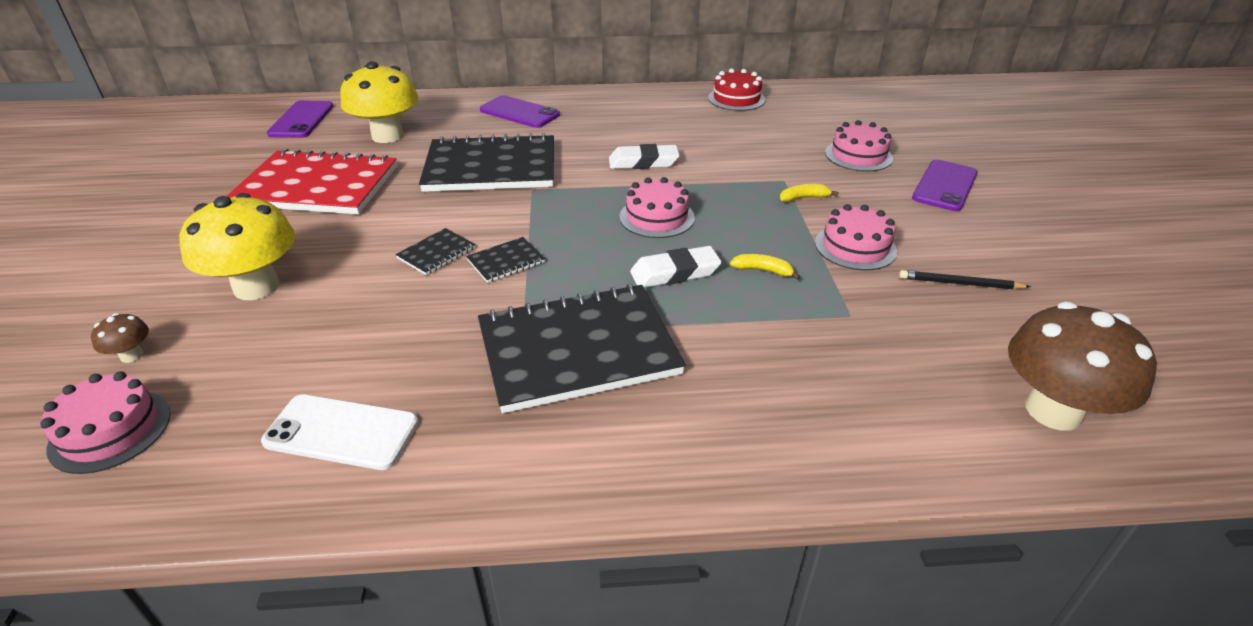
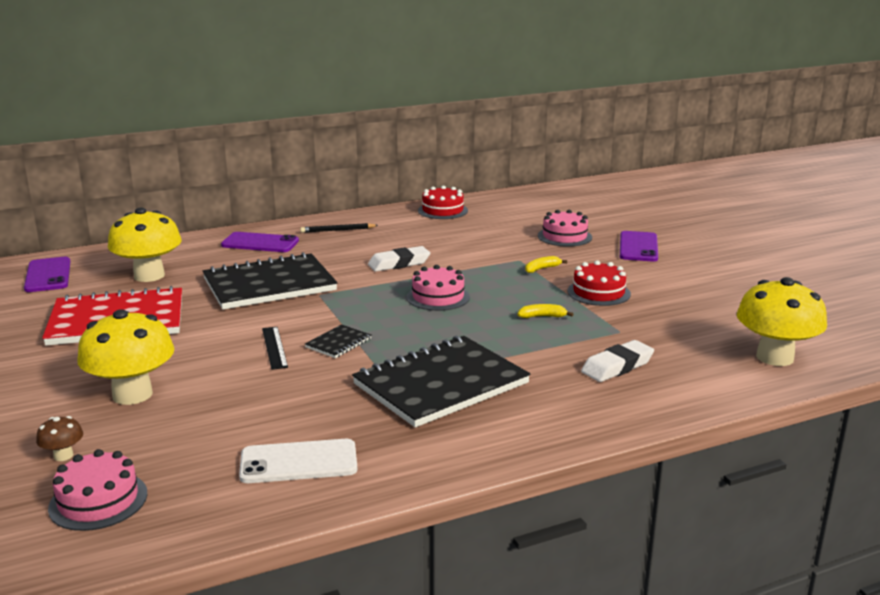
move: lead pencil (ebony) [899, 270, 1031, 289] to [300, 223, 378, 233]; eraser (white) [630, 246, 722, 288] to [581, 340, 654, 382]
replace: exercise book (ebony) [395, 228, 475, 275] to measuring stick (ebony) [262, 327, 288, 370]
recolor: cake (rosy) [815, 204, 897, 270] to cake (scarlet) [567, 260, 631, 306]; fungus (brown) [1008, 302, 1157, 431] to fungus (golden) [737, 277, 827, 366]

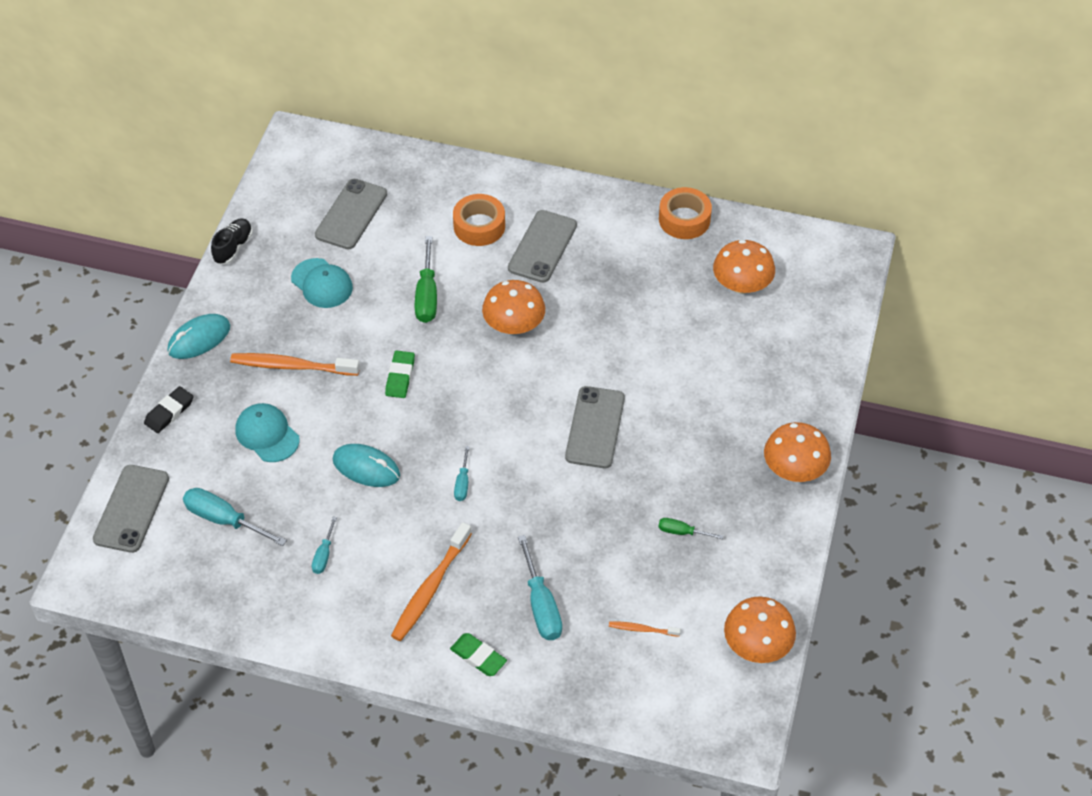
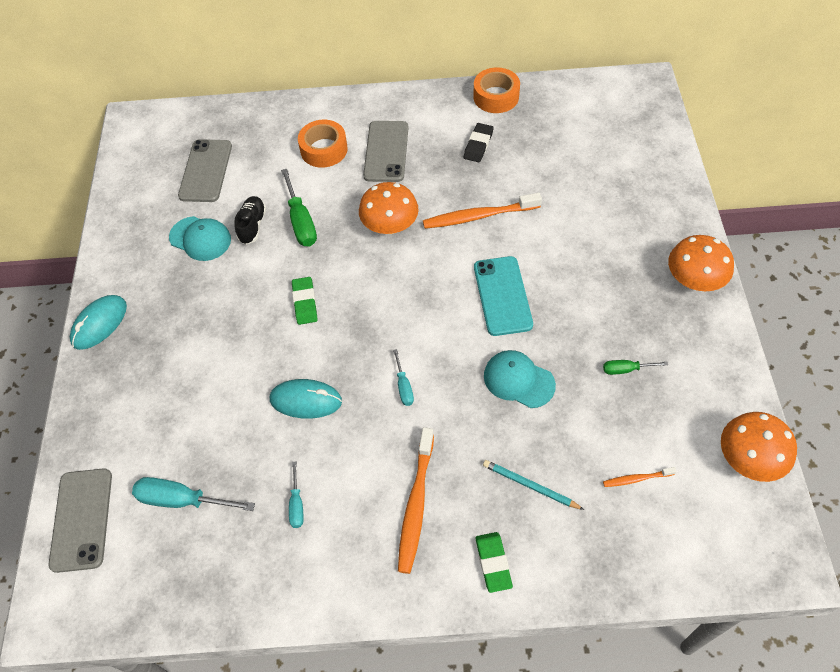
delete: fungus (orange) [713, 240, 775, 294]
move: sneaker (ebony) [211, 218, 253, 264] to [234, 196, 266, 245]; tooth brush (orange) [230, 353, 360, 376] to [423, 193, 542, 229]; eraser (ebony) [144, 386, 193, 433] to [464, 123, 494, 162]; baseball cap (turquoise) [235, 403, 299, 462] to [484, 350, 556, 408]
replace: screwdriver (turquoise) [518, 535, 562, 640] to lead pencil (turquoise) [483, 460, 584, 510]
recolor: phone (ash-grey) [565, 386, 625, 468] to phone (turquoise) [474, 256, 533, 336]
rotate: eraser (leaf-green) [450, 633, 507, 676] = [475, 532, 513, 593] 60 degrees clockwise

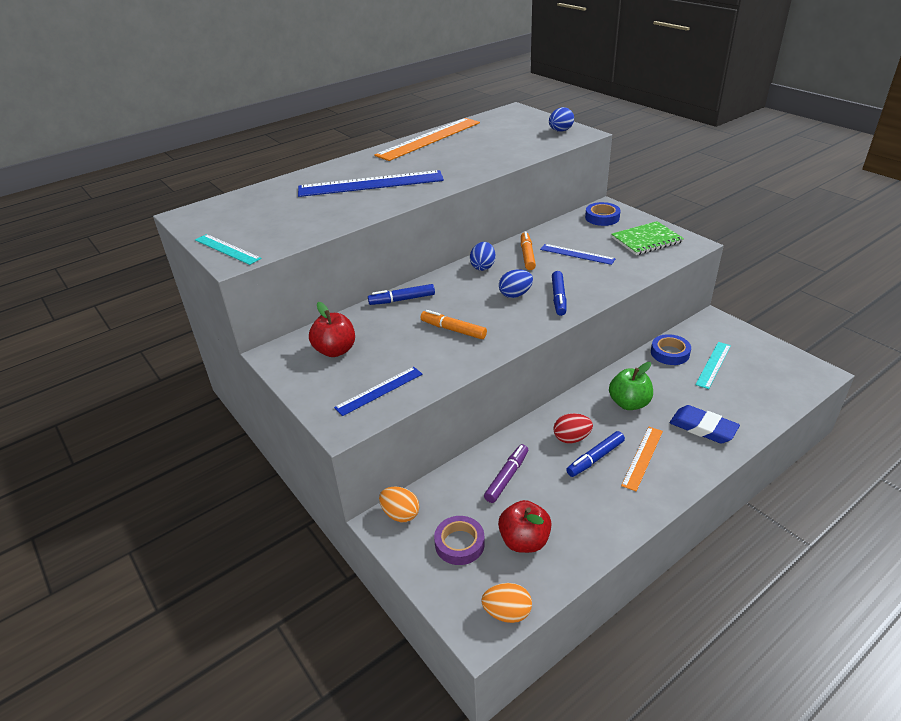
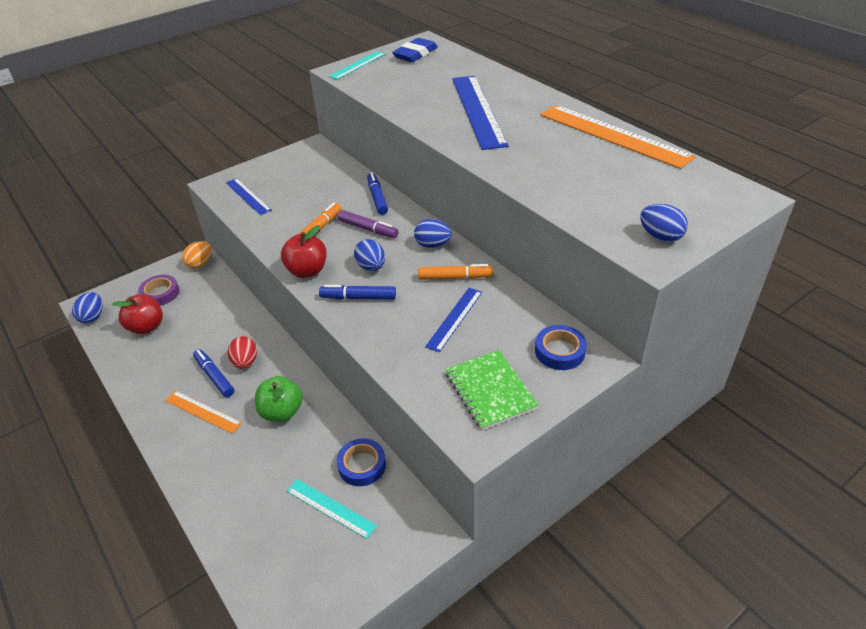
move: toy apple (scarlet) [309, 302, 355, 357] to [281, 225, 327, 278]; marker pen (purple) [484, 444, 528, 503] to [338, 210, 399, 238]; eraser (blue) [670, 405, 740, 444] to [392, 38, 438, 62]
recolor: egg shape (orange) [481, 583, 532, 623] to egg shape (blue) [72, 292, 102, 323]

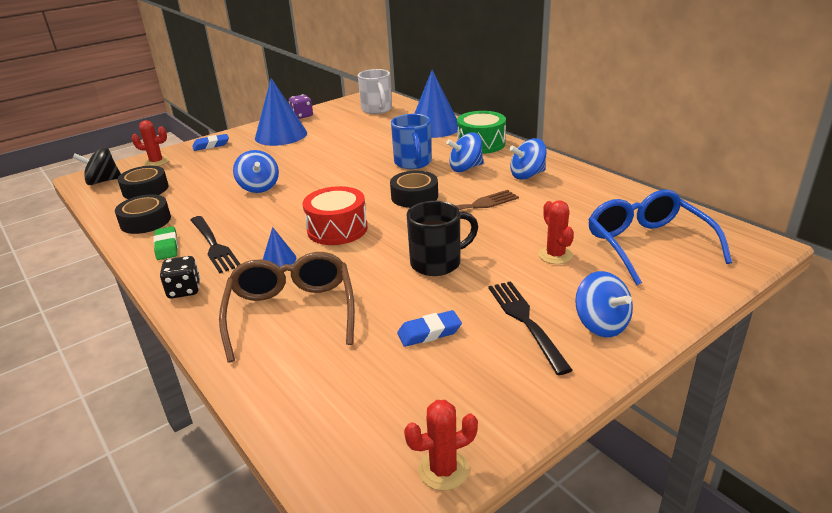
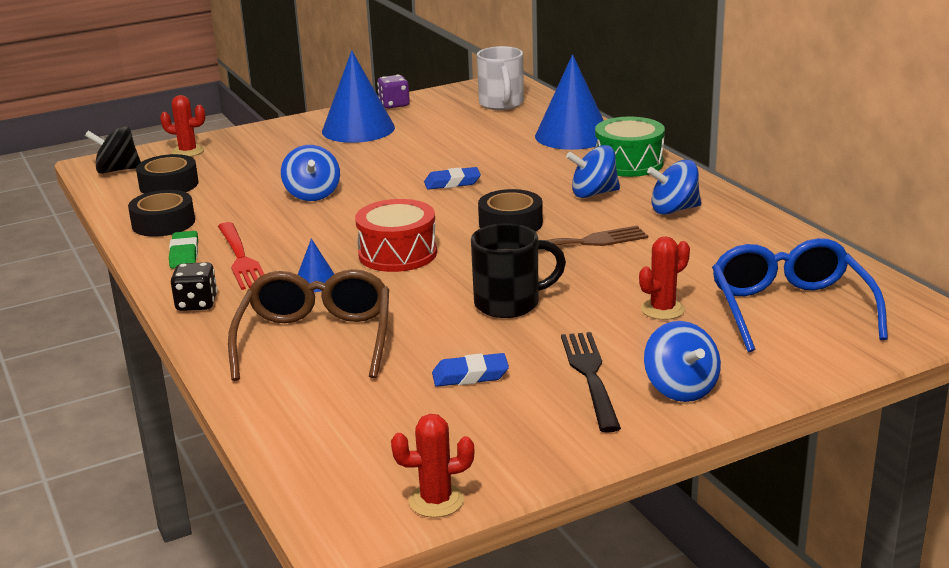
delete: coffee mug (blue) [391, 114, 432, 169]
move: eraser (blue) [192, 134, 229, 151] to [424, 167, 481, 190]
recolor: fork (ebony) [190, 216, 240, 273] to fork (scarlet) [218, 222, 264, 290]
rotate: cactus (scarlet) [539, 200, 574, 264] = [639, 236, 690, 320] 60 degrees clockwise

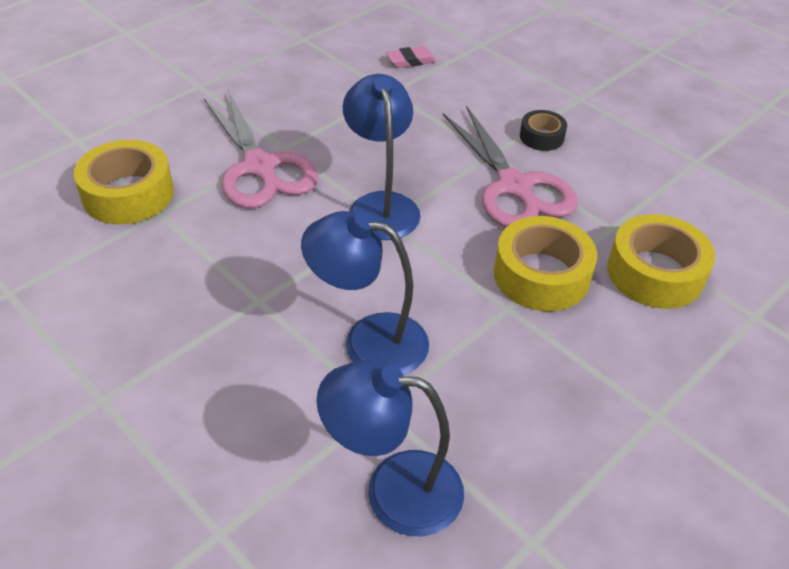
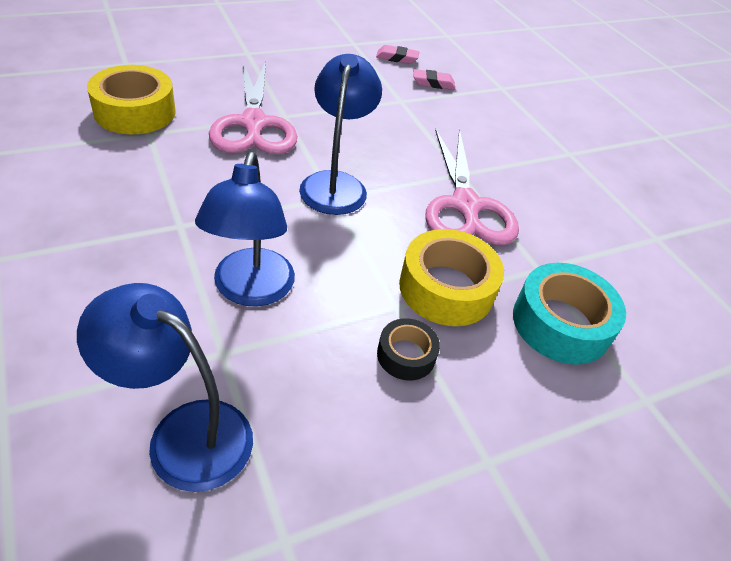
insert: eraser (rosy) [376, 45, 419, 64]
move: roll of tape (ebony) [520, 110, 567, 151] to [377, 318, 440, 381]
recolor: roll of tape (golden) [607, 214, 715, 309] to roll of tape (turquoise) [513, 263, 626, 365]
rotate: desk lamp (blue) [301, 211, 429, 375] = [195, 152, 295, 306] 120 degrees counterclockwise

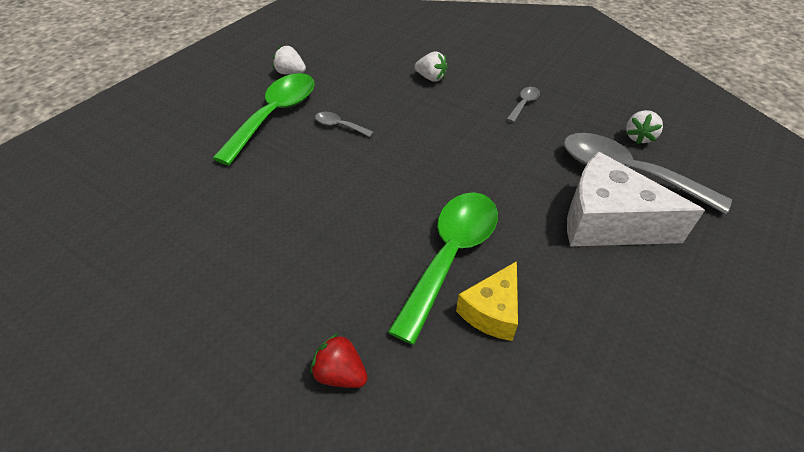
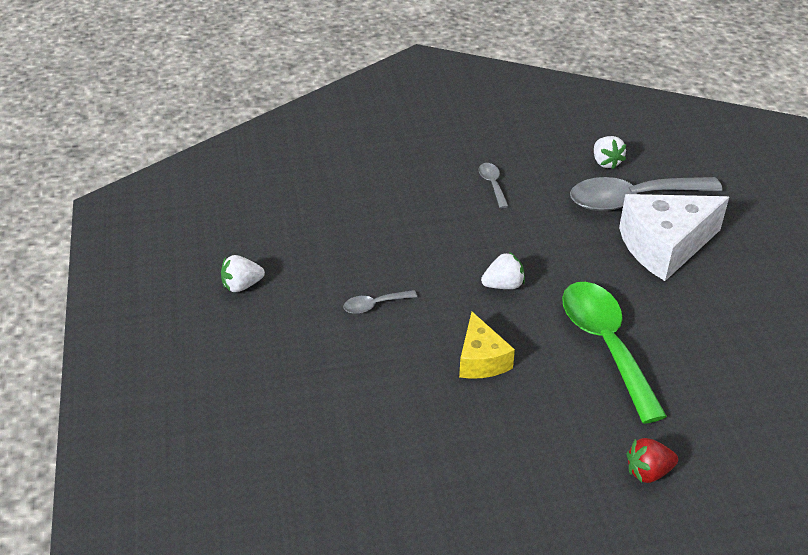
delete: tablespoon (leaf-green) [213, 73, 315, 165]
move: cheese (golden) [456, 261, 518, 341] to [459, 312, 515, 379]; toy strawberry (white) [414, 52, 448, 82] to [481, 252, 525, 289]

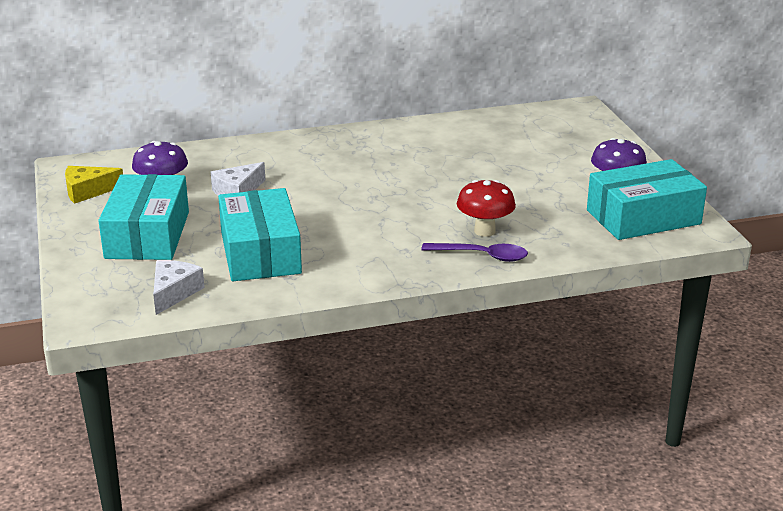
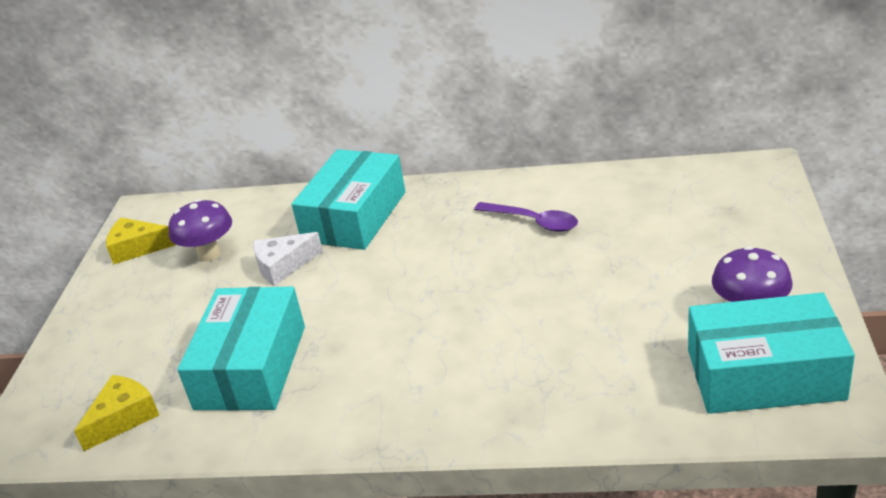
delete: fungus (scarlet) [457, 180, 516, 237]
move: package (turquoise) [98, 174, 189, 260] to [291, 149, 405, 250]; tablespoon (purple) [421, 243, 528, 262] to [474, 202, 578, 232]
recolor: cheese (white) [153, 260, 205, 315] to cheese (golden) [74, 375, 159, 451]

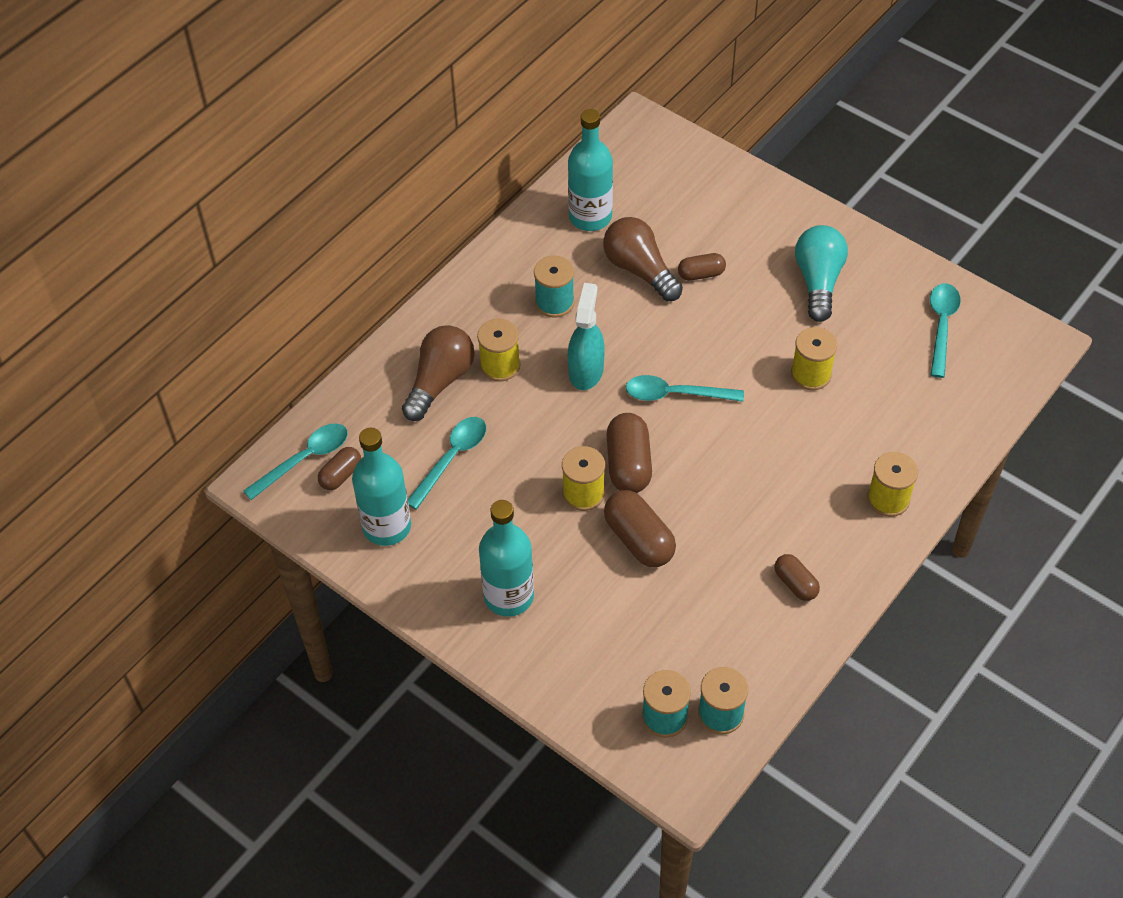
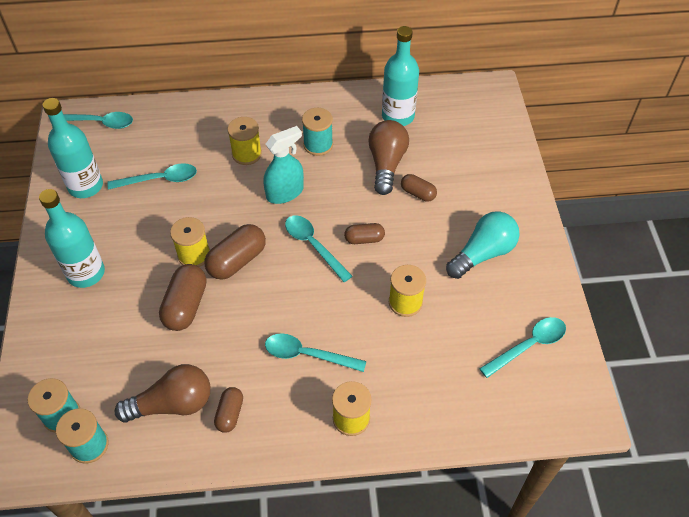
insert: tablespoon (turquoise) [265, 333, 366, 372]
move: bulb (brown) [402, 325, 475, 421] to [115, 364, 210, 423]; pill (brown) [318, 447, 361, 490] to [344, 223, 385, 244]

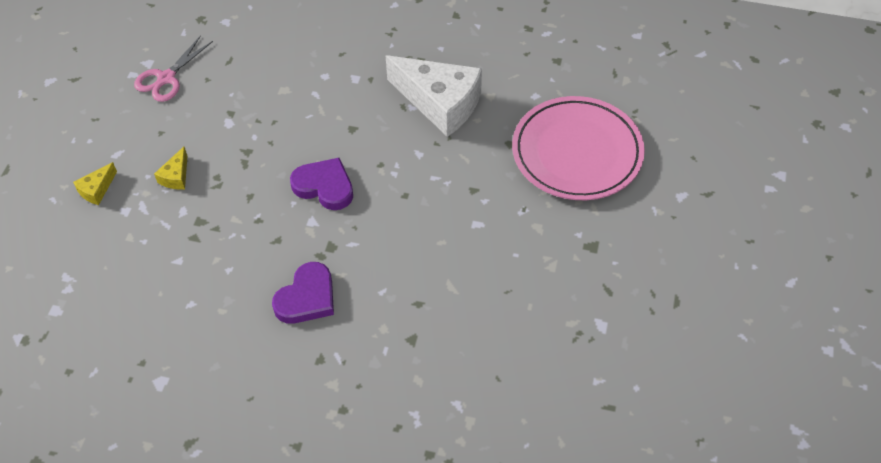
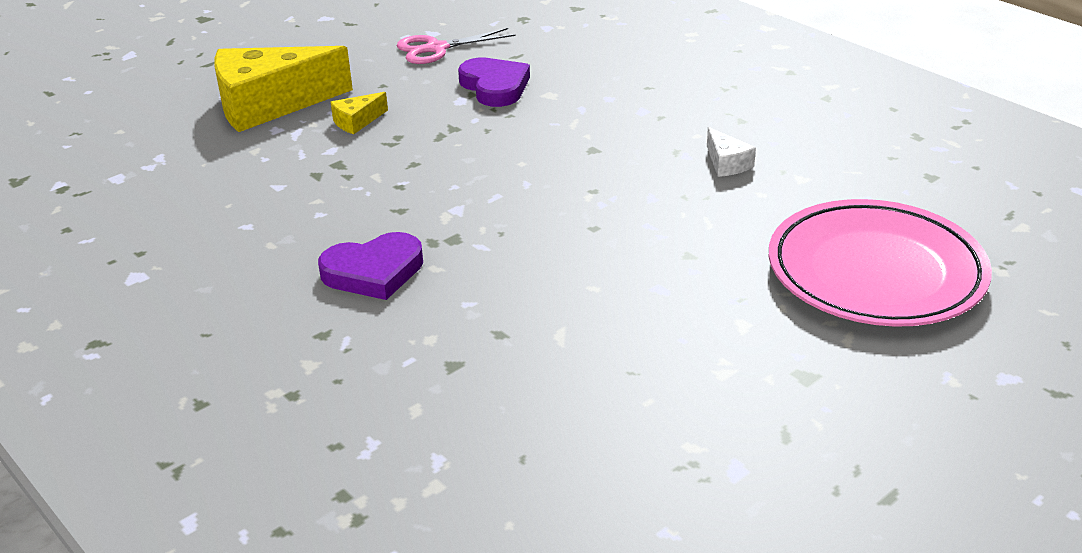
move: heart (purple) [290, 158, 353, 210] to [458, 58, 530, 107]
resize: cheese (golden) [73, 162, 117, 205] = [214, 46, 353, 132] x2.37; cheese (white) [386, 55, 482, 137] = [707, 127, 756, 177] x0.42

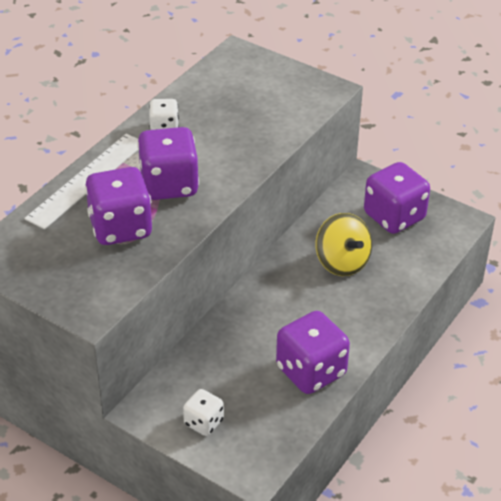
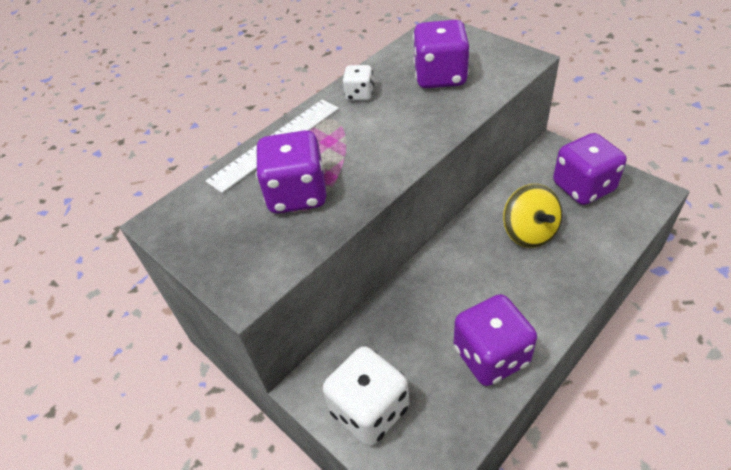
move: dice (purple) [137, 127, 199, 200] to [413, 20, 469, 88]
resize: dice (white) [183, 389, 224, 436] = [323, 346, 409, 446] x1.85

